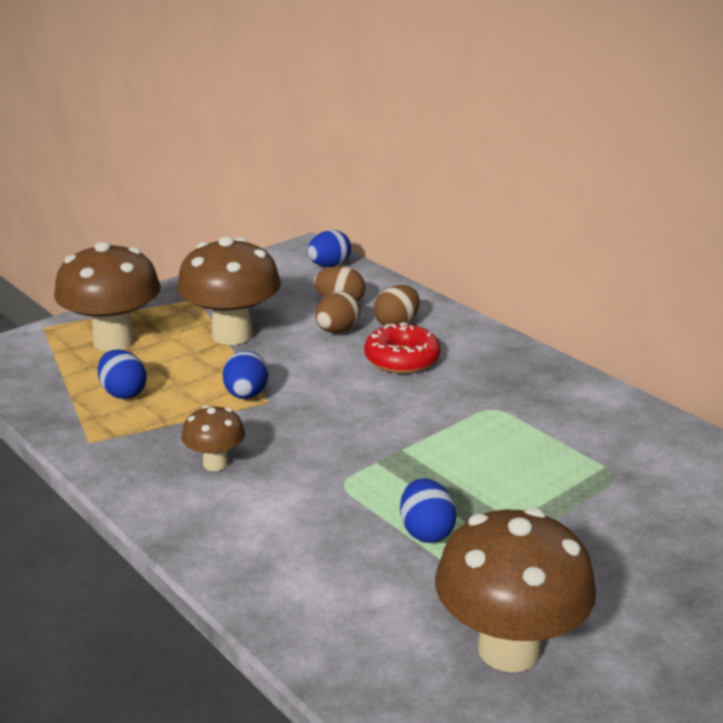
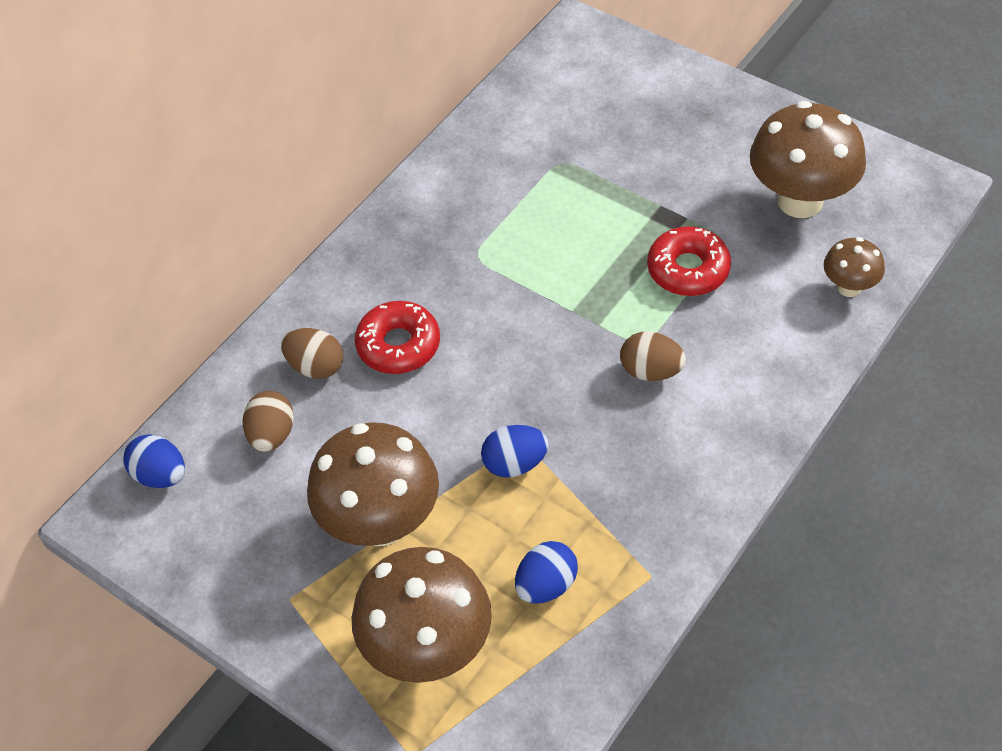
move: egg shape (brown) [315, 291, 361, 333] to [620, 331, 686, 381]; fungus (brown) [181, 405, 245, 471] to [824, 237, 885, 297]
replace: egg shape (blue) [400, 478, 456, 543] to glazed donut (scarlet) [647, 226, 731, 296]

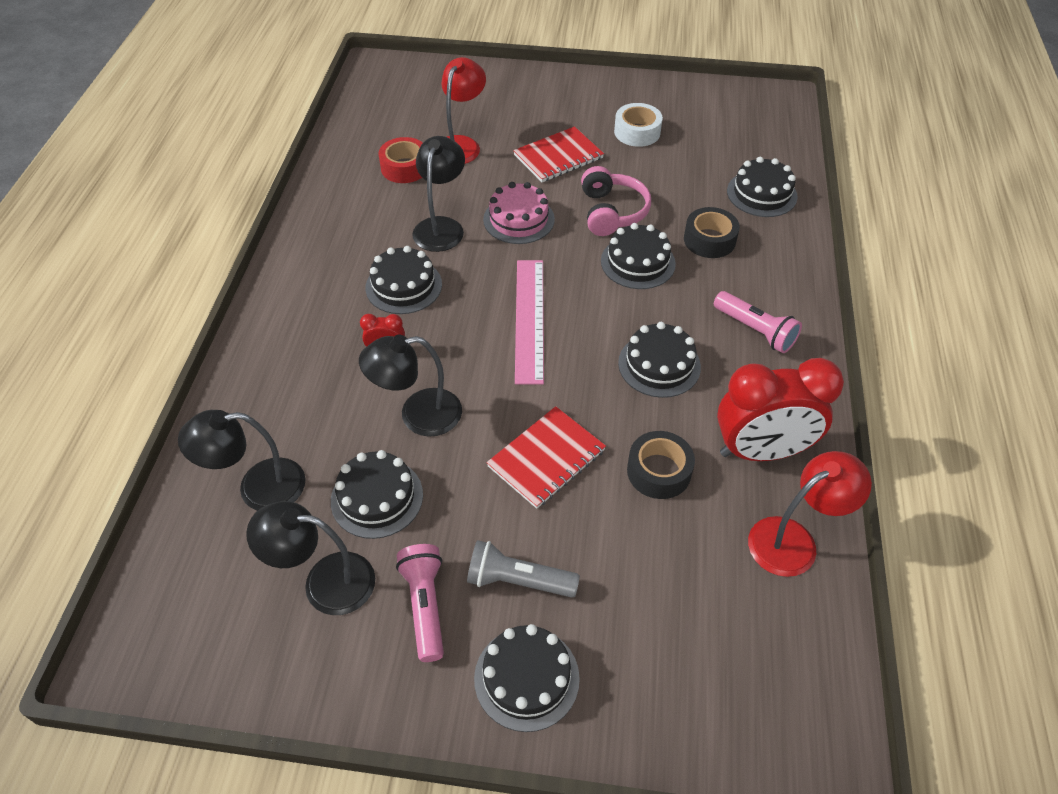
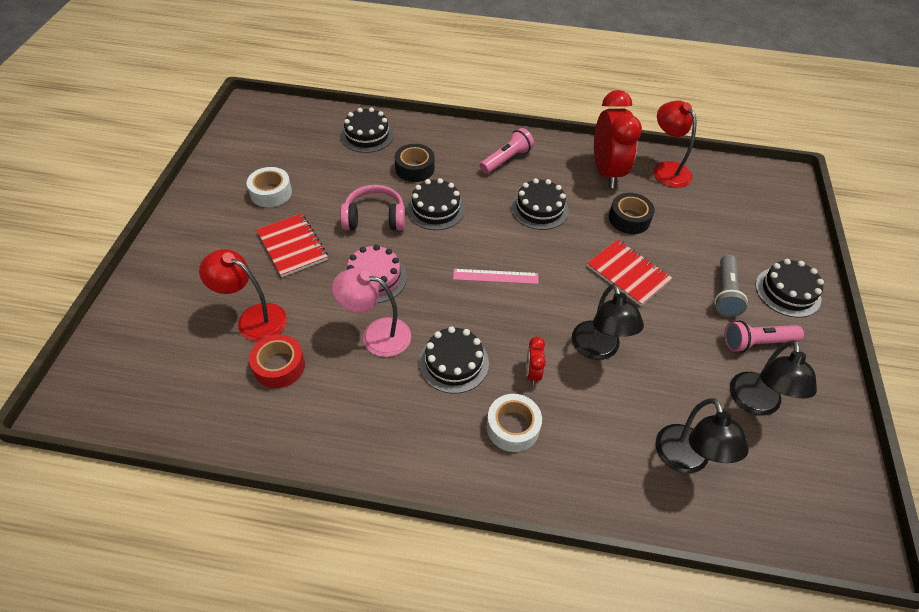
delete: cake (ebony) [331, 450, 423, 539]
insert: roll of tape (white) [487, 394, 542, 452]
recolor: desk lamp (ebony) [412, 136, 465, 252] to desk lamp (rosy) [332, 268, 411, 357]
resize: measuring stick (rosy) [515, 260, 544, 385] = [453, 269, 539, 284] x0.64

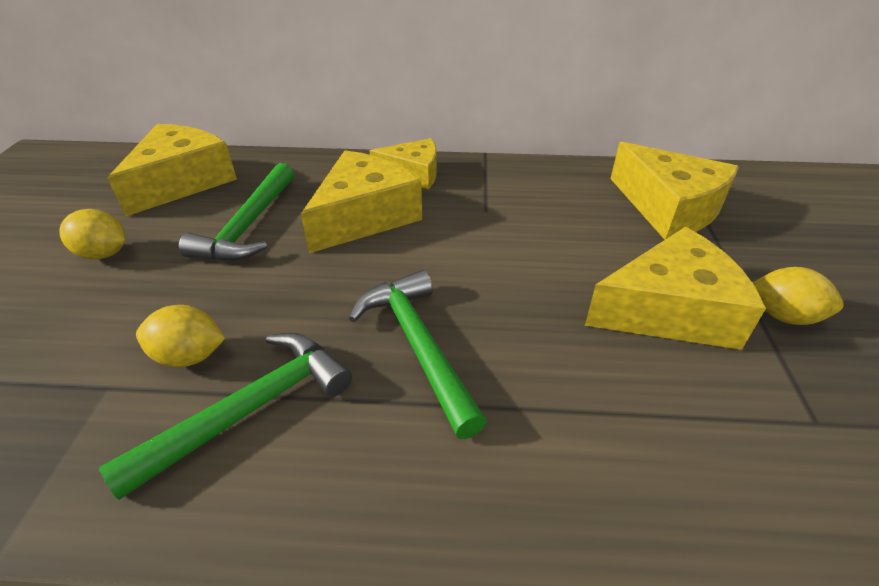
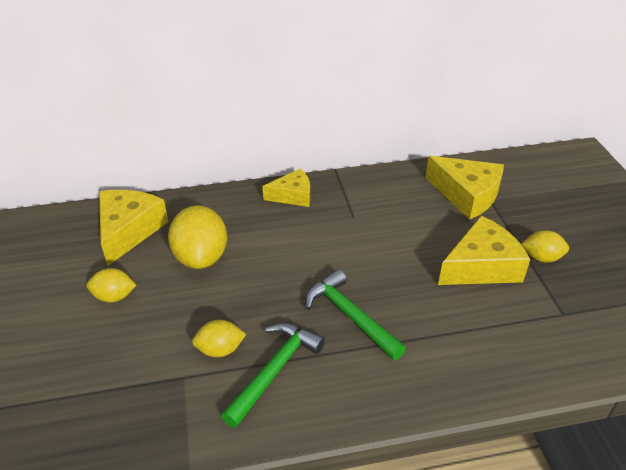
delete: cheese (golden) [301, 151, 422, 253]
replace: claw hammer (leaf-green) [179, 163, 294, 261] to citrus fruit (golden) [168, 205, 227, 269]

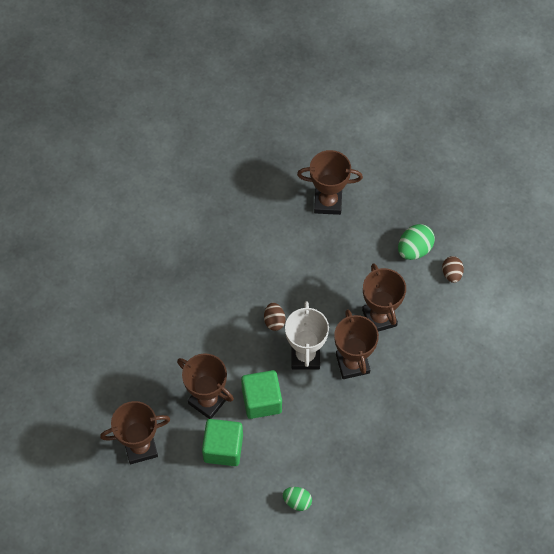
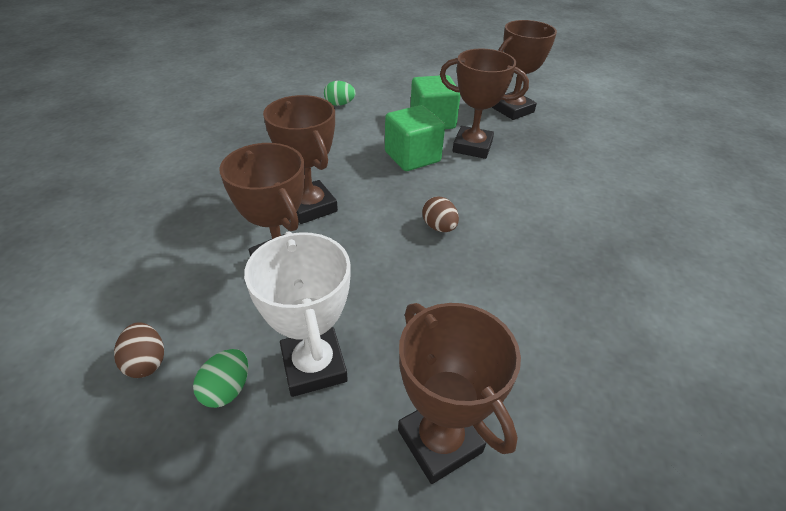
move: award cup (white) [285, 301, 329, 370] to [244, 231, 351, 397]
rotate: award cup (brown) [297, 150, 363, 215] = [398, 303, 521, 484] 75 degrees clockwise
resize: egg shape (leaf-green) [398, 224, 435, 260] = [193, 349, 248, 408] x0.66

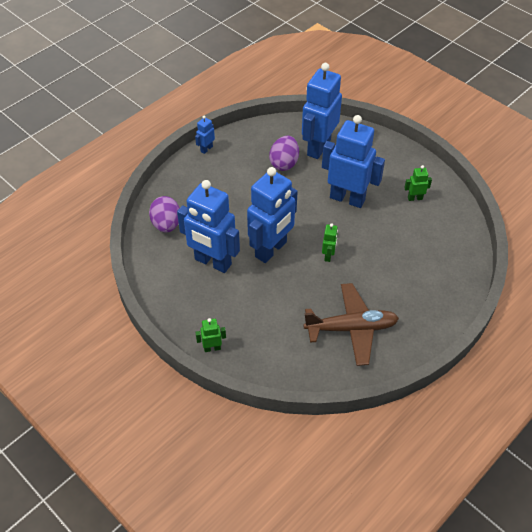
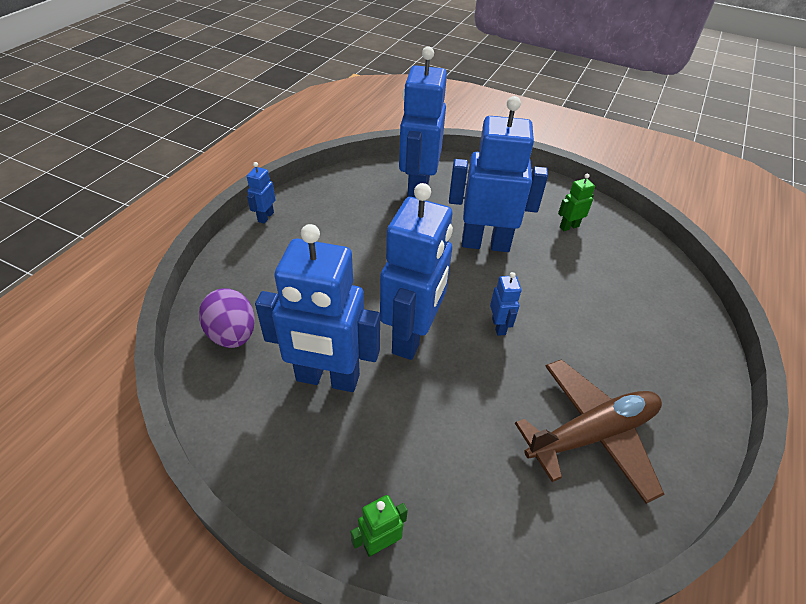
delete: egg shape (purple) [269, 136, 299, 171]
recolor: robot (leaf-green) [322, 223, 338, 262] to robot (blue) [490, 272, 521, 336]

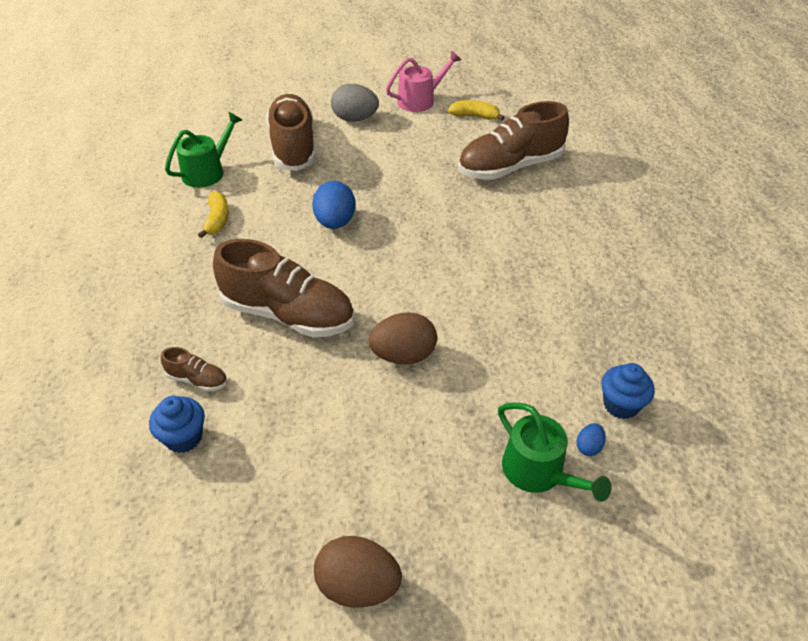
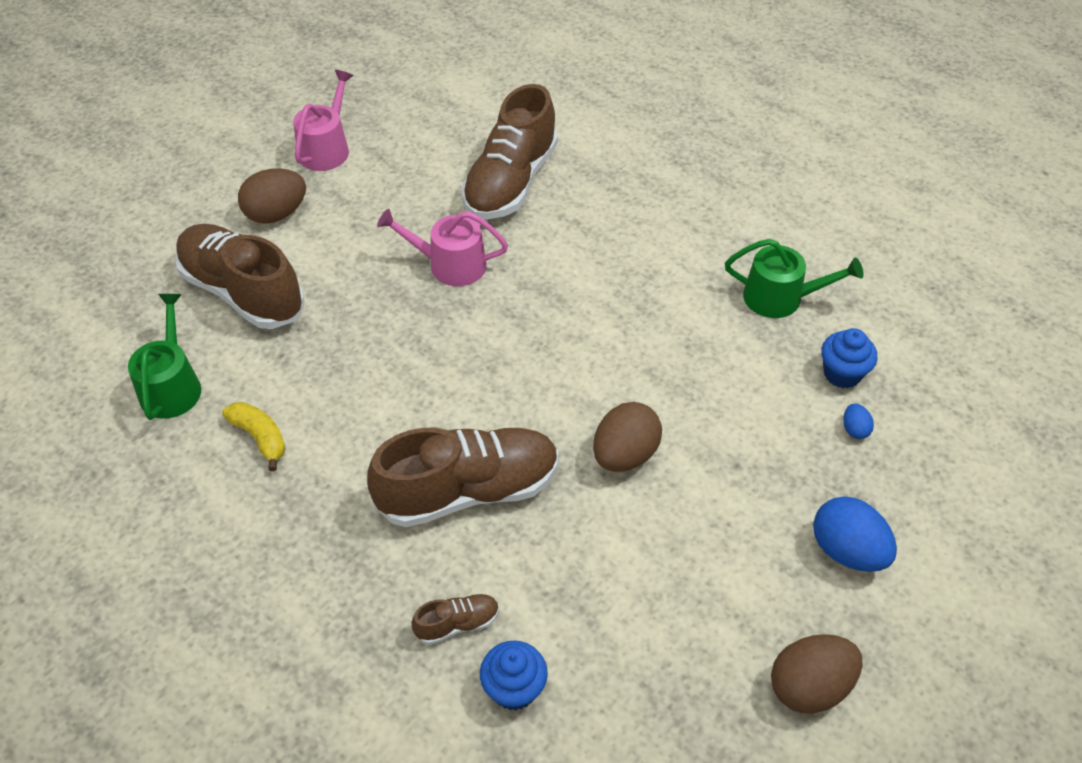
delete: banana fruit (golden) [448, 100, 505, 120]
insert: sprinkling can (rosy) [377, 209, 508, 286]
move: sprinkling can (leaf-green) [498, 402, 612, 502] to [725, 239, 864, 318]; egg shape (blue) [312, 181, 356, 229] to [813, 496, 897, 572]
recolor: egg shape (ash-grey) [331, 84, 379, 122] to egg shape (brown) [238, 168, 306, 224]

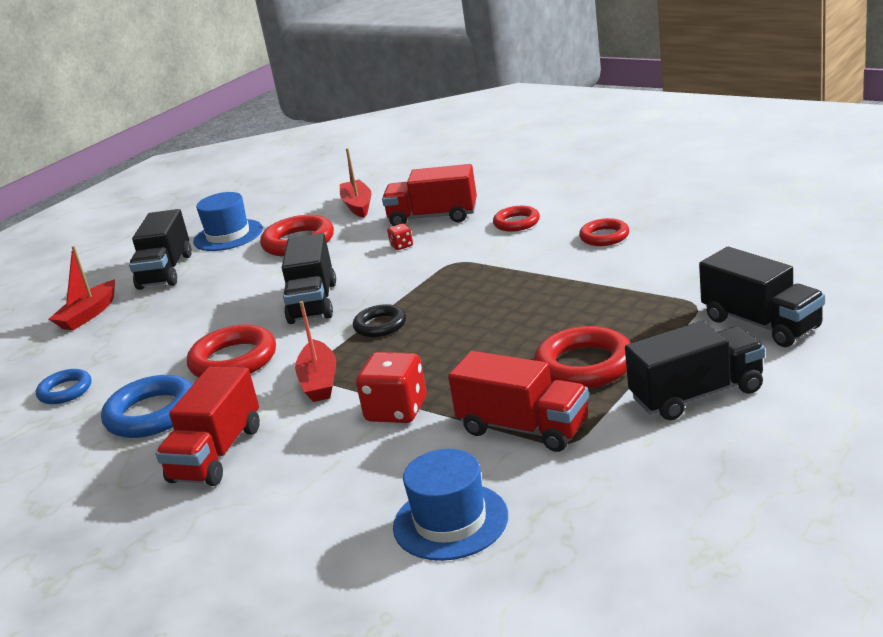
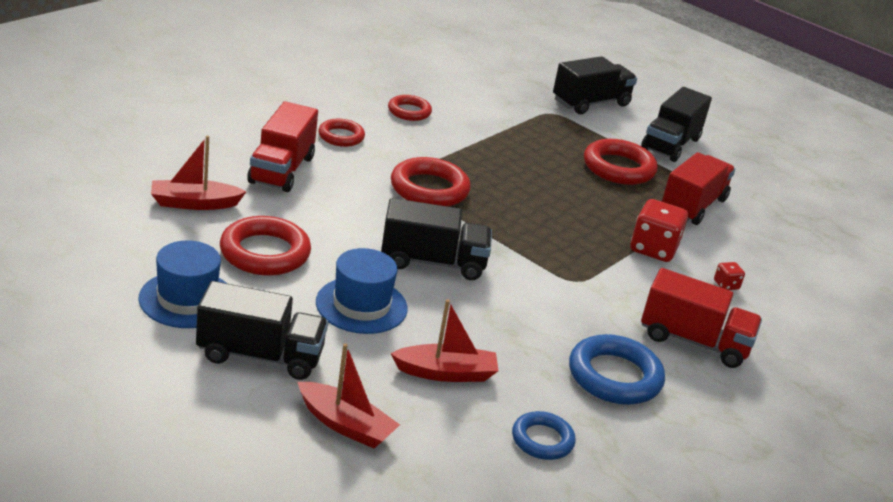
delete: ring (ebony) [353, 304, 406, 337]
move: tall hat (blue) [393, 449, 508, 561] to [316, 248, 408, 334]; toy boat (scarlet) [295, 301, 336, 402] to [390, 299, 499, 382]; ring (scarlet) [187, 325, 276, 378] to [391, 157, 471, 207]; dice (scarlet) [387, 224, 413, 250] to [714, 262, 745, 290]
rotate: lorry (ebony) [625, 321, 765, 420] = [641, 87, 712, 162] 135 degrees counterclockwise

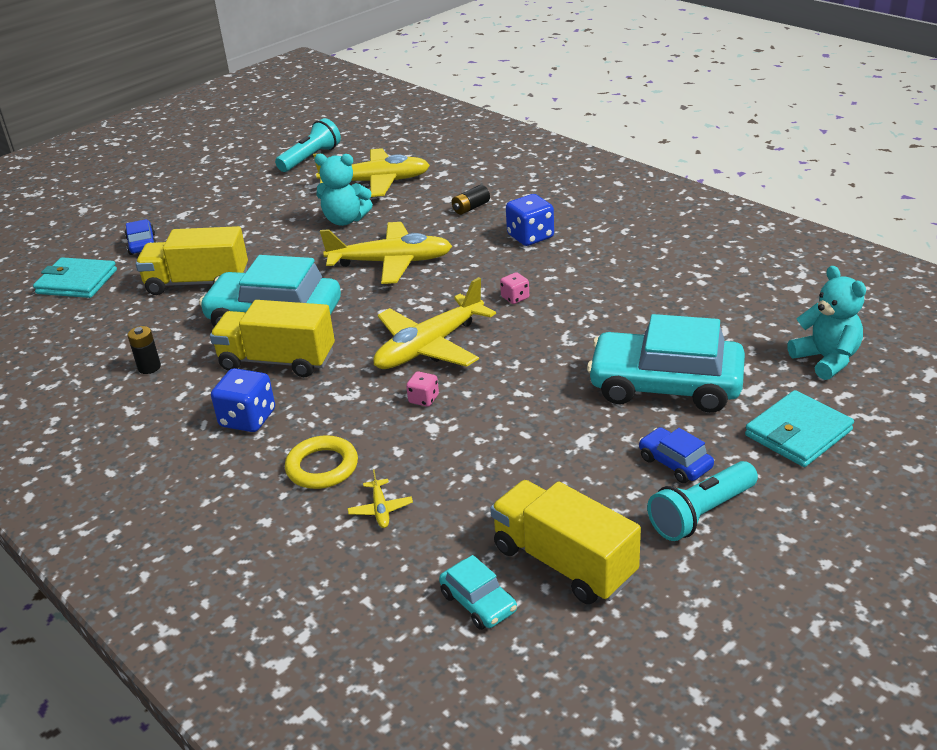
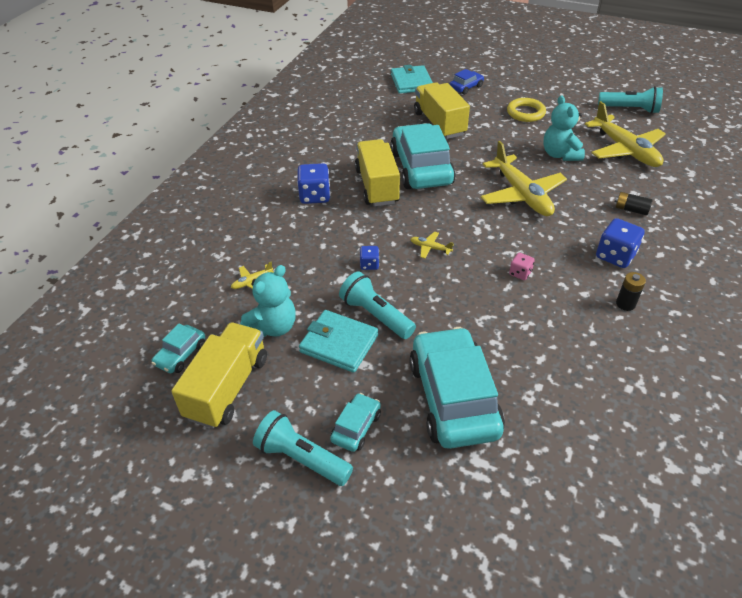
insert: pocket torch (turquoise) [339, 271, 416, 339]
move: teddy (turquoise) [787, 266, 866, 380] to [240, 265, 296, 337]; card wallet (turquoise) [745, 390, 854, 467] to [299, 310, 378, 373]; ring (golden) [285, 435, 358, 489] to [507, 98, 546, 122]; AA battery (ebony) [127, 326, 161, 374] to [616, 272, 646, 311]
recolor: car (blue) [639, 427, 714, 483] to car (turquoise) [330, 393, 381, 452]; dice (rosy) [406, 371, 439, 407] to dice (blue) [360, 246, 379, 270]
resize: plane (golden) [373, 277, 496, 369] = [410, 232, 454, 258] x0.41

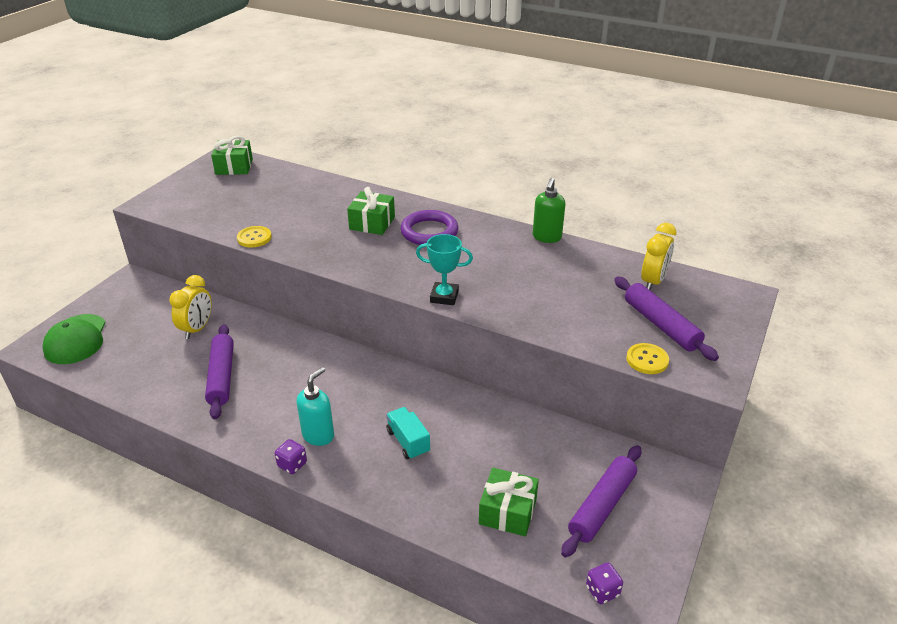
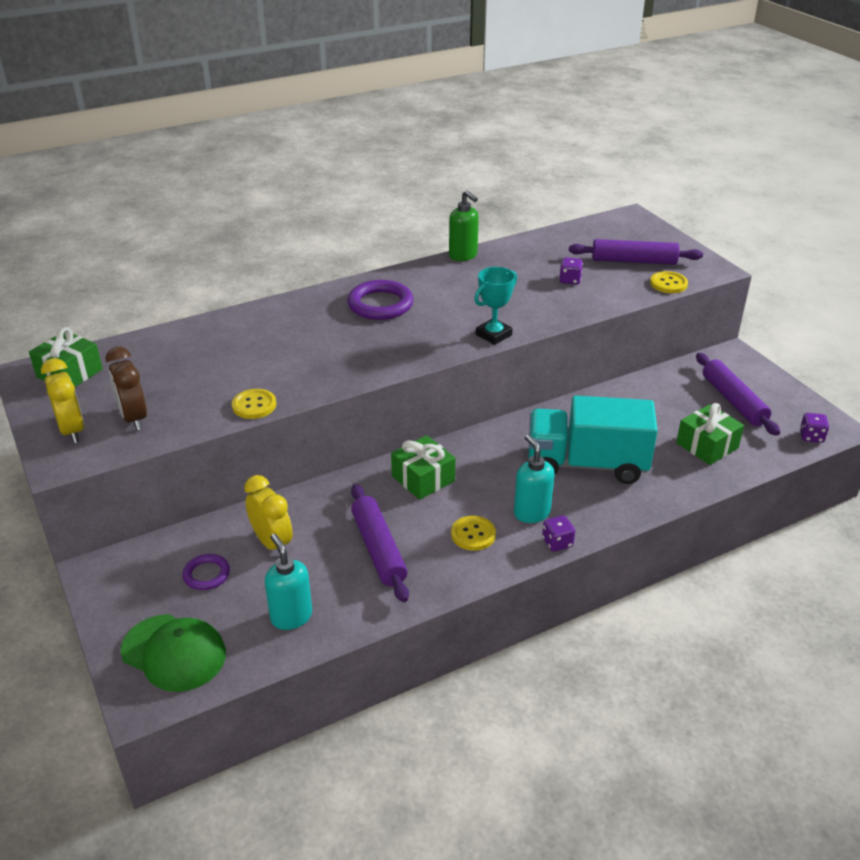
insert: bedside clock (brown) [106, 347, 147, 430]; ring (purple) [183, 554, 230, 590]; pump bottle (turquoise) [265, 534, 312, 630]; button (golden) [451, 516, 496, 551]; dice (purple) [559, 257, 583, 285]
move: bedside clock (golden) [641, 223, 676, 290] to [41, 358, 84, 443]; present (leaf-green) [347, 187, 395, 235] to [391, 435, 456, 500]
rotate: pastry roller (purple) [205, 324, 234, 419] = [351, 484, 409, 602] 45 degrees clockwise
resize: lorry (turquoise) [386, 407, 430, 460] = [529, 395, 658, 484] x2.14

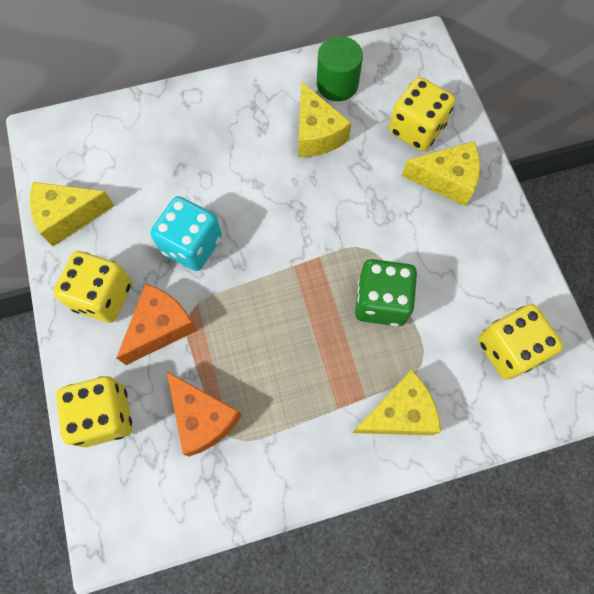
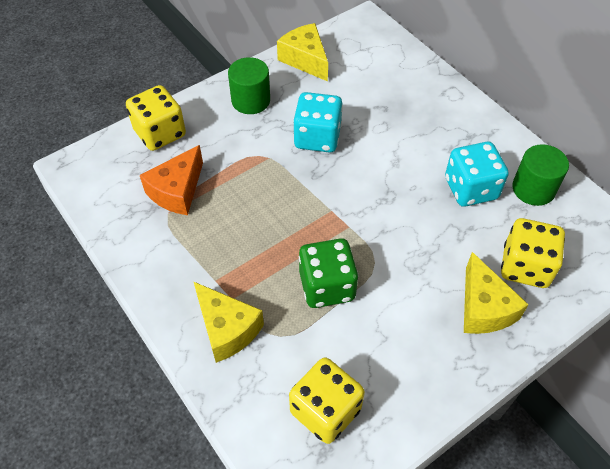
delete: cheese (orange) [116, 284, 197, 365]
replace: dice (golden) [53, 251, 132, 323] to solid cylinder (leaf-green) [228, 57, 270, 114]; cheese (golden) [299, 81, 351, 157] to dice (turquoise) [445, 142, 509, 207]

